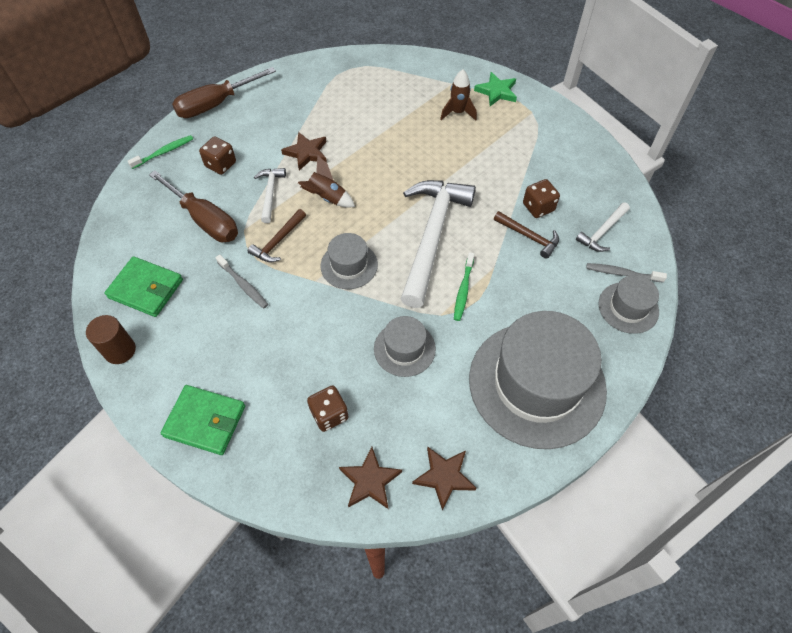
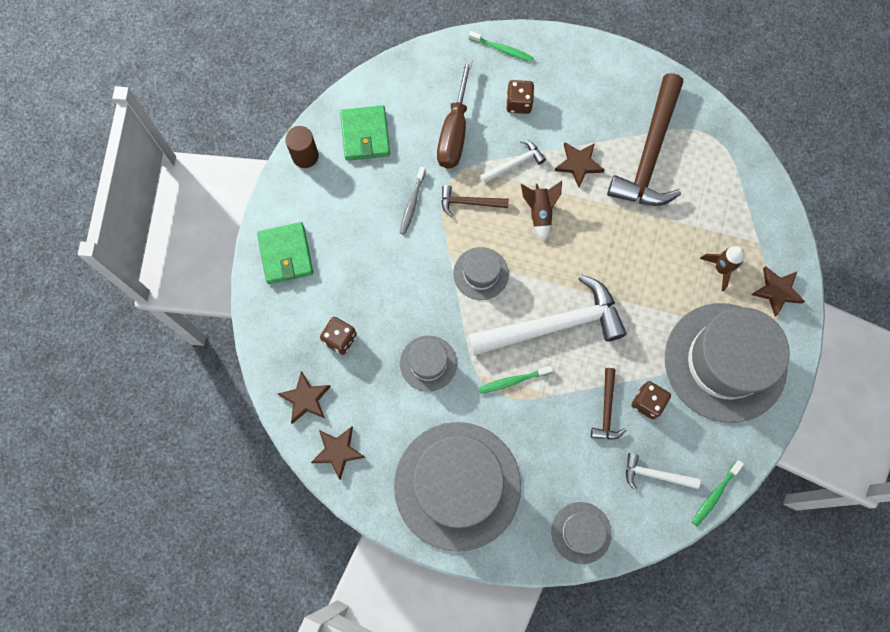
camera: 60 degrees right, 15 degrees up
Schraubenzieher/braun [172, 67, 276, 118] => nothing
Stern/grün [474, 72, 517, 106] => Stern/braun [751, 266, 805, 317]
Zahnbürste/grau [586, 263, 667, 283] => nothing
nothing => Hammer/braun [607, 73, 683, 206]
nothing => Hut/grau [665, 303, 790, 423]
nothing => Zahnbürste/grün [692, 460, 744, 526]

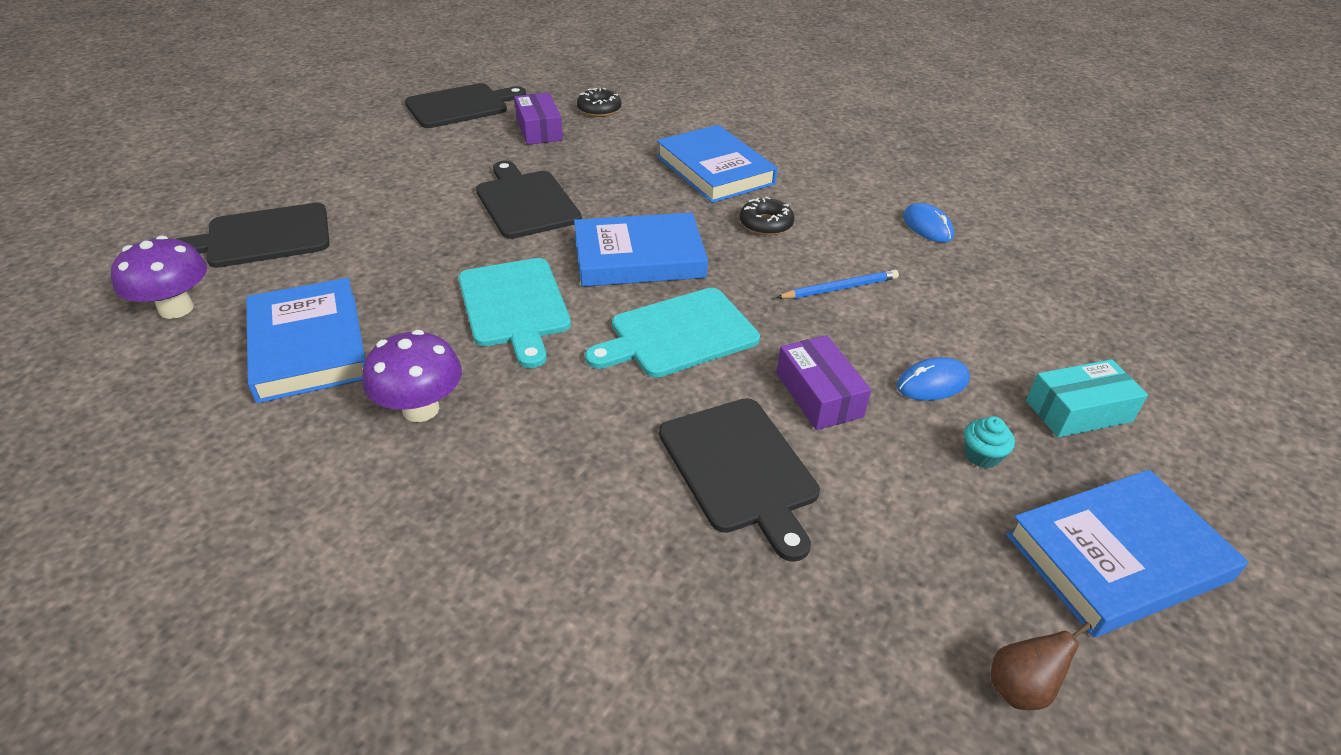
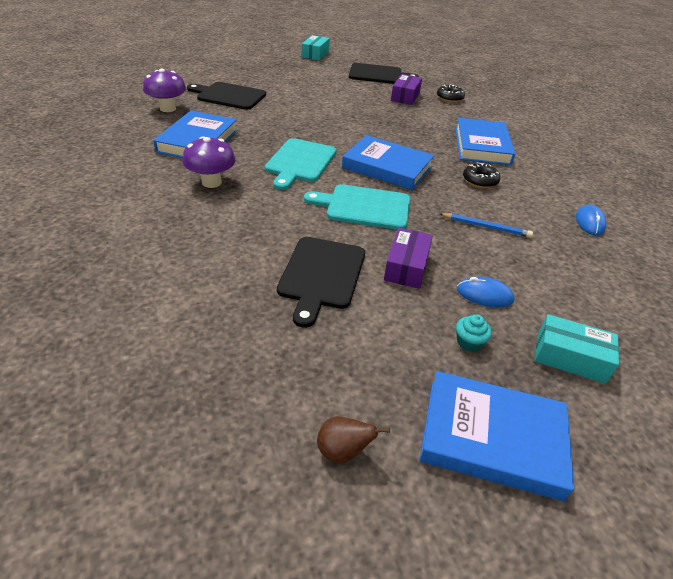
camera: 35 degrees right, 0 degrees up
Schneidebrett/schwarz [476, 161, 582, 239] => nothing
nothing => Schachtel/türkis [302, 35, 330, 61]

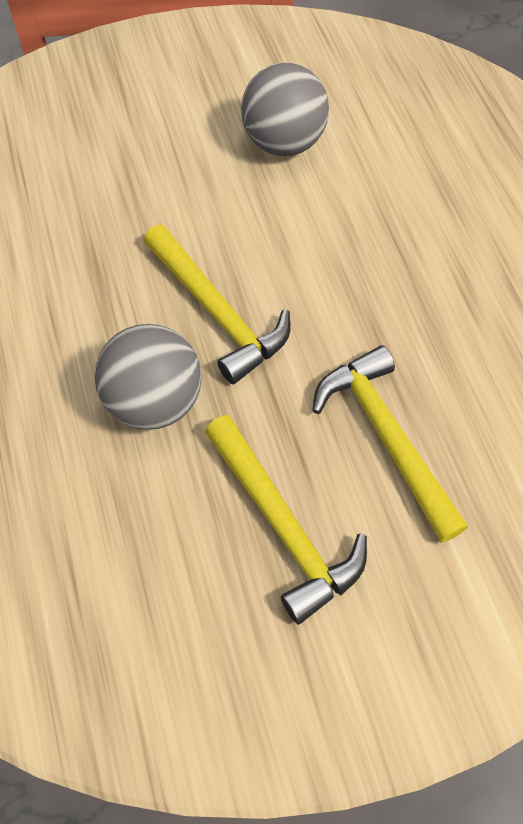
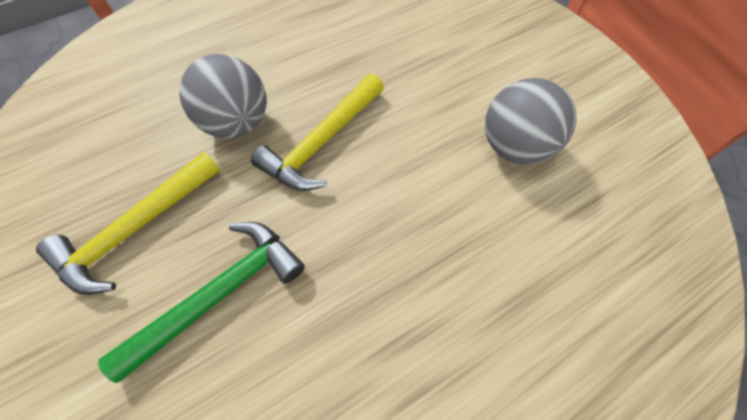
camera: 75 degrees right, 0 degrees up
Hammer/gelb [312, 345, 468, 543] => Hammer/grün [98, 222, 305, 383]

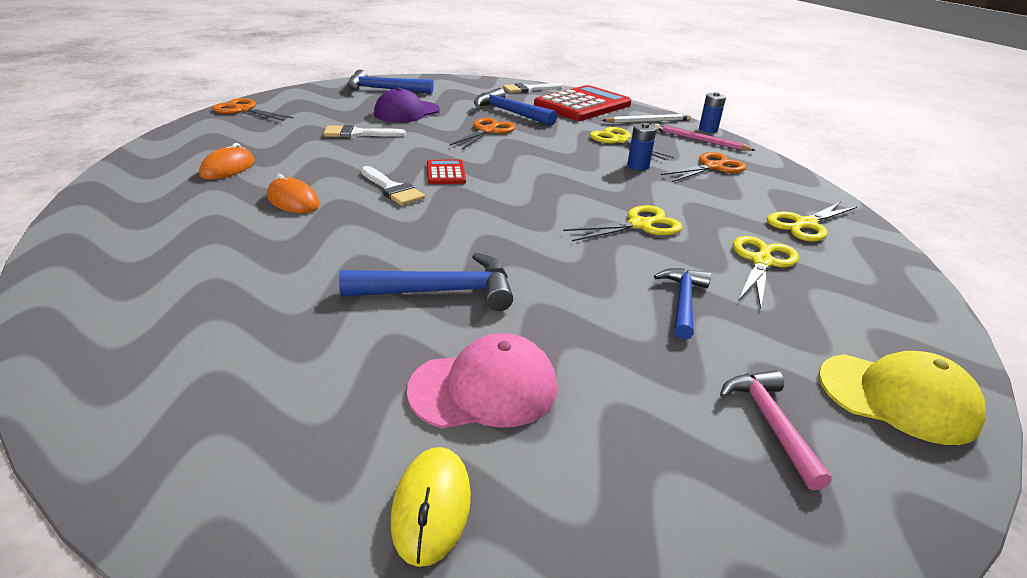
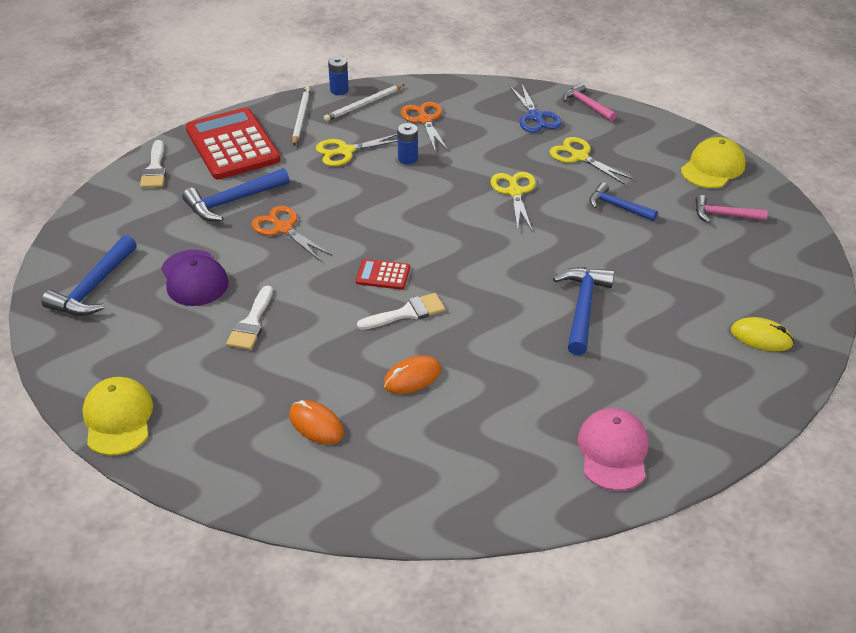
camera: 70 degrees left, 10 degrees up
Schere/orange [212, 98, 294, 121] => Kappe/gelb [82, 377, 153, 456]
Bleistift/rosa [655, 124, 755, 151] => Bleistift/weiß [324, 84, 405, 121]
Schere/gelb [767, 202, 858, 242] => Schere/blau [510, 83, 562, 133]
Kappe/rosa [407, 333, 557, 428] => Kappe/rosa [577, 408, 649, 491], moved
nothing => Hammer/rosa [563, 83, 617, 122]

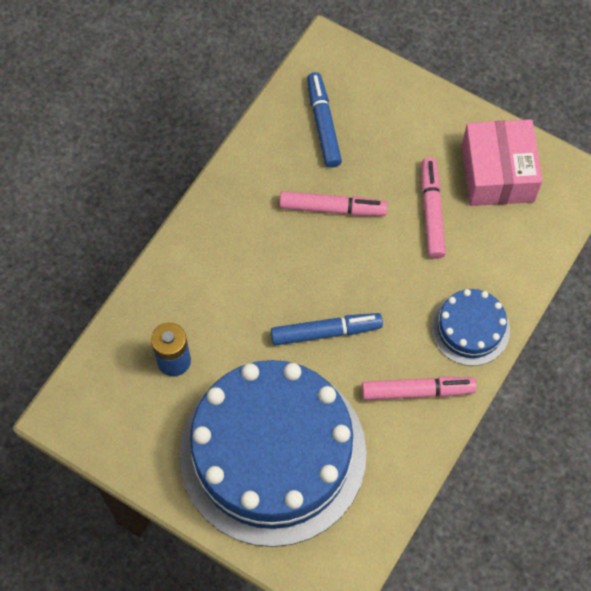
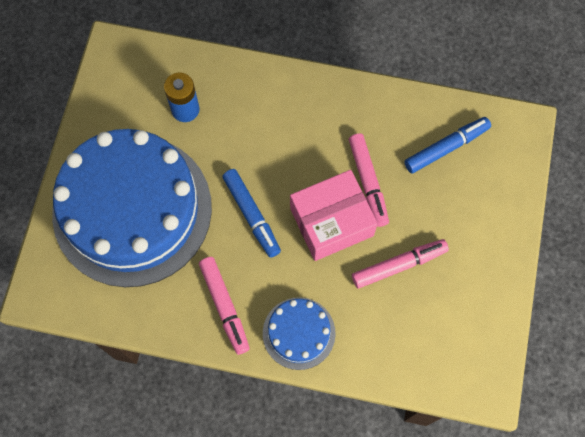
camera: 70 degrees right, 5 degrees up
Schachtel/rosa [462, 119, 542, 206] => Schachtel/rosa [290, 170, 378, 261], moved

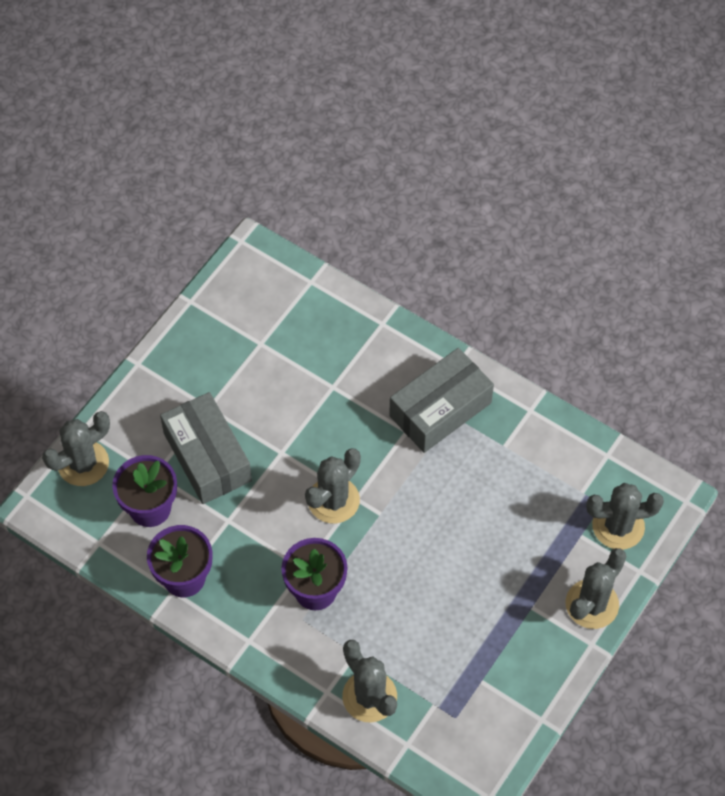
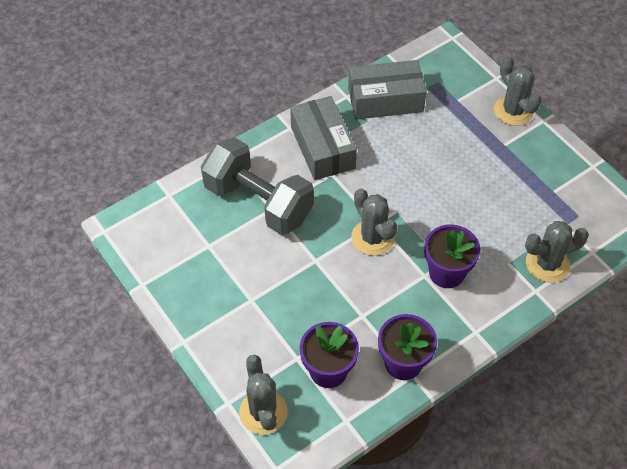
camera: 70 degrees left, 5 degrees down
Schachtel/grau [160, 392, 252, 504] => Schachtel/grau [348, 60, 427, 120], moved
Kaktus/grau [586, 483, 664, 550] => nothing
nothing => Hantel/grau [201, 137, 314, 235]

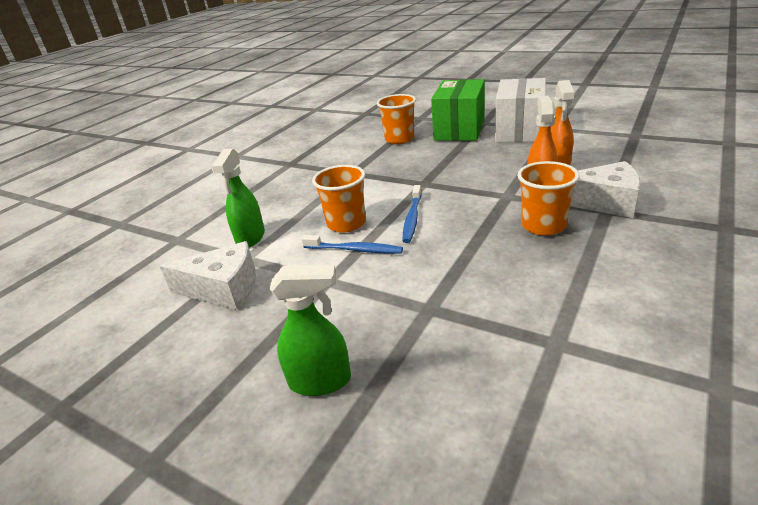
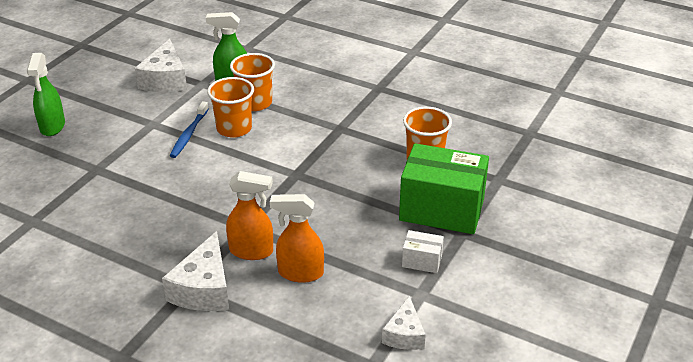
camera: 85 degrees right, 5 degrees up
Schachtel/weiß [495, 78, 546, 142] => Schachtel/weiß [402, 230, 444, 273], x0.45
Becher/orange [517, 161, 579, 236] => Becher/orange [230, 53, 275, 111], moved
Zahnbürste/blau [403, 185, 422, 243] => nothing
nothing => Käse/weiß [382, 296, 426, 350]

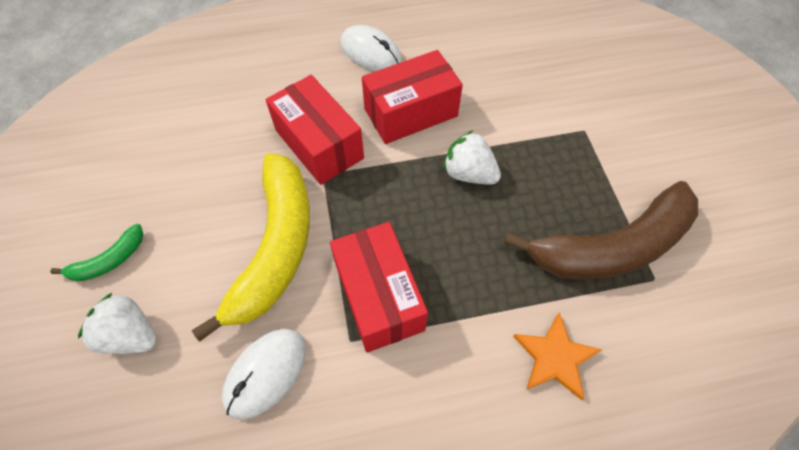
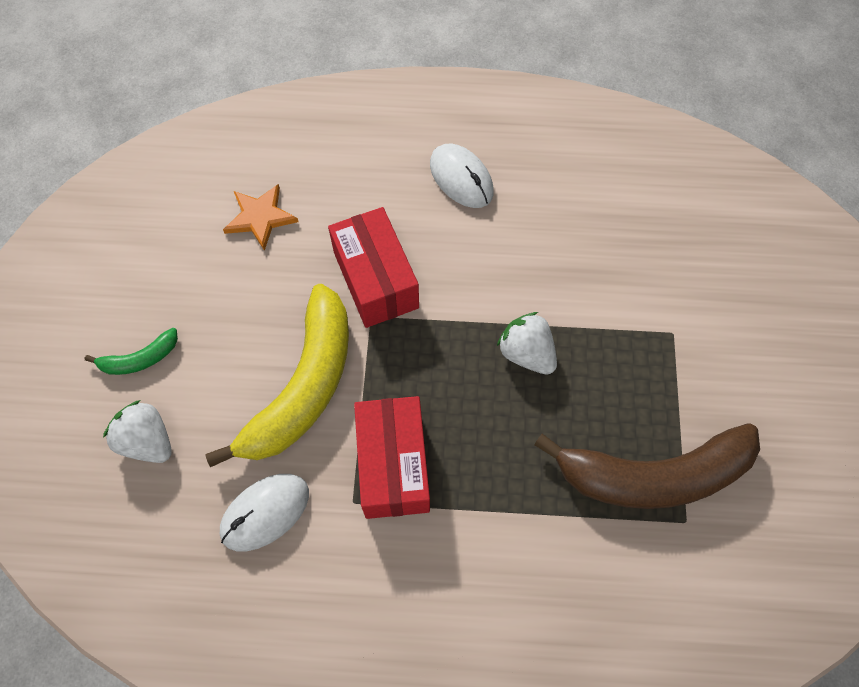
camera: 15 degrees right, 5 degrees up
Schachtel/rot [362, 50, 463, 144] => nothing
Stern/orange [513, 312, 602, 400] => Stern/orange [223, 184, 298, 251], moved

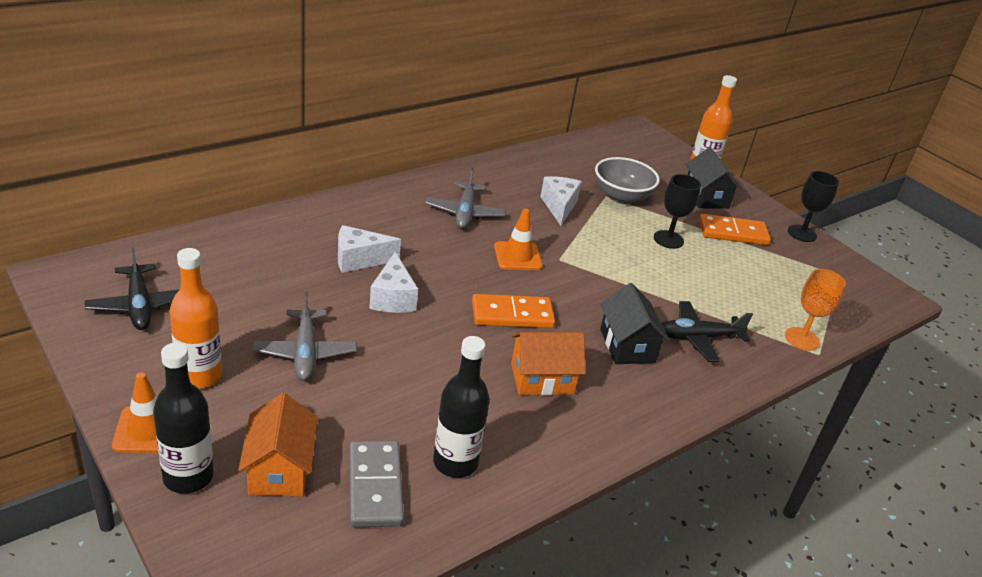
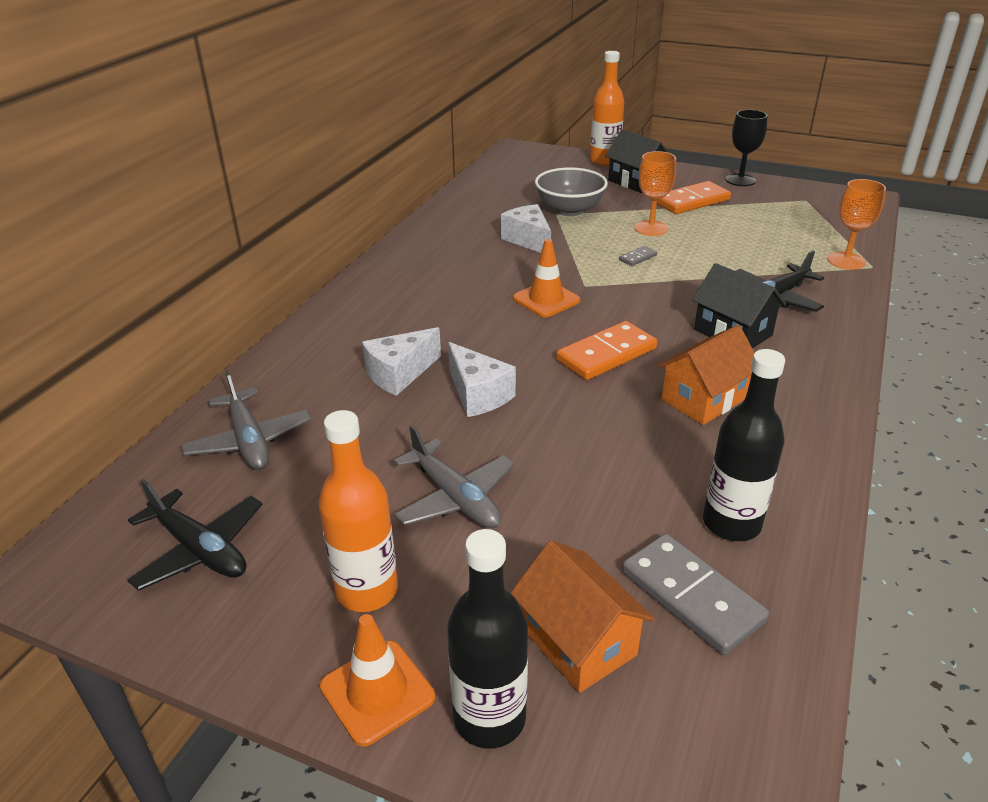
camera: 25 degrees left, 0 degrees up
Flugzeug/grau [426, 168, 506, 229] => Flugzeug/grau [181, 370, 311, 470], moved
Kelch/schwarz [654, 174, 701, 249] => Kelch/orange [635, 151, 676, 236]
nothing => Dominostein/grau [619, 246, 657, 266]

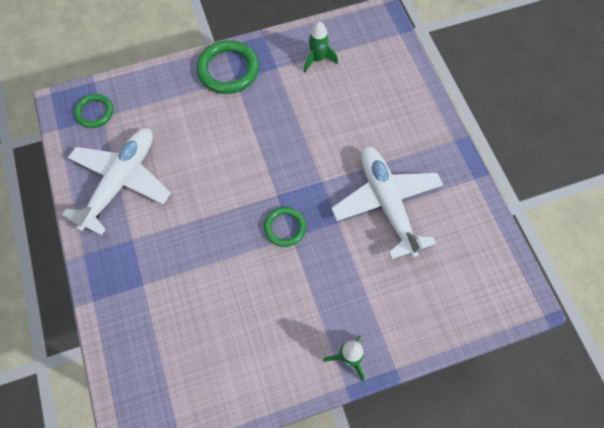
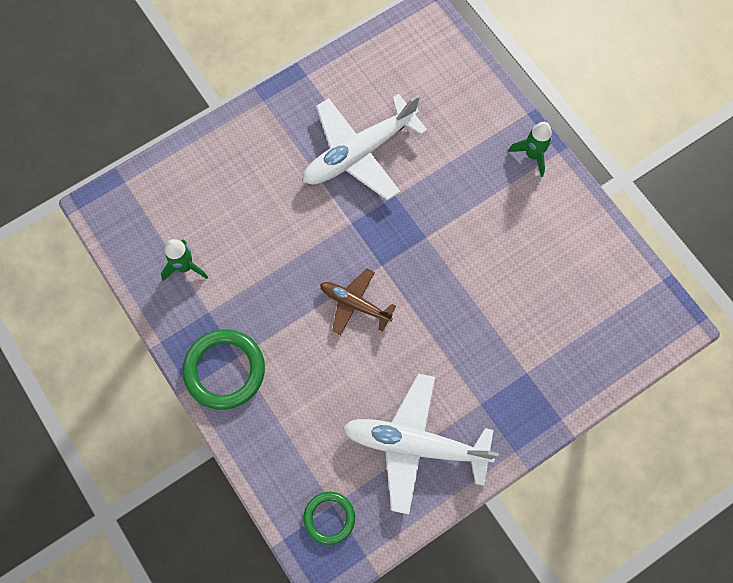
camera: 105 degrees left, 5 degrees up
Ring/grün [264, 207, 306, 247] => nothing
nothing => Flugzeug/braun [320, 269, 396, 335]

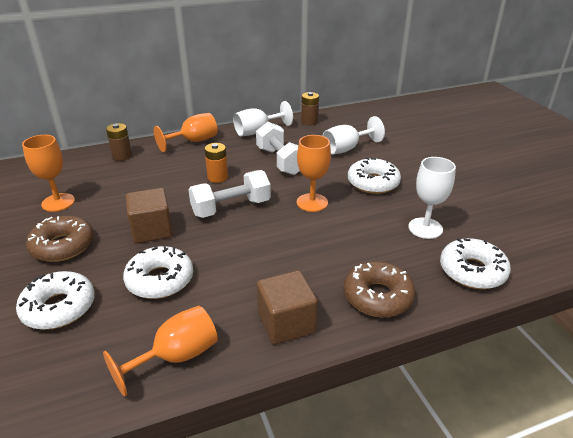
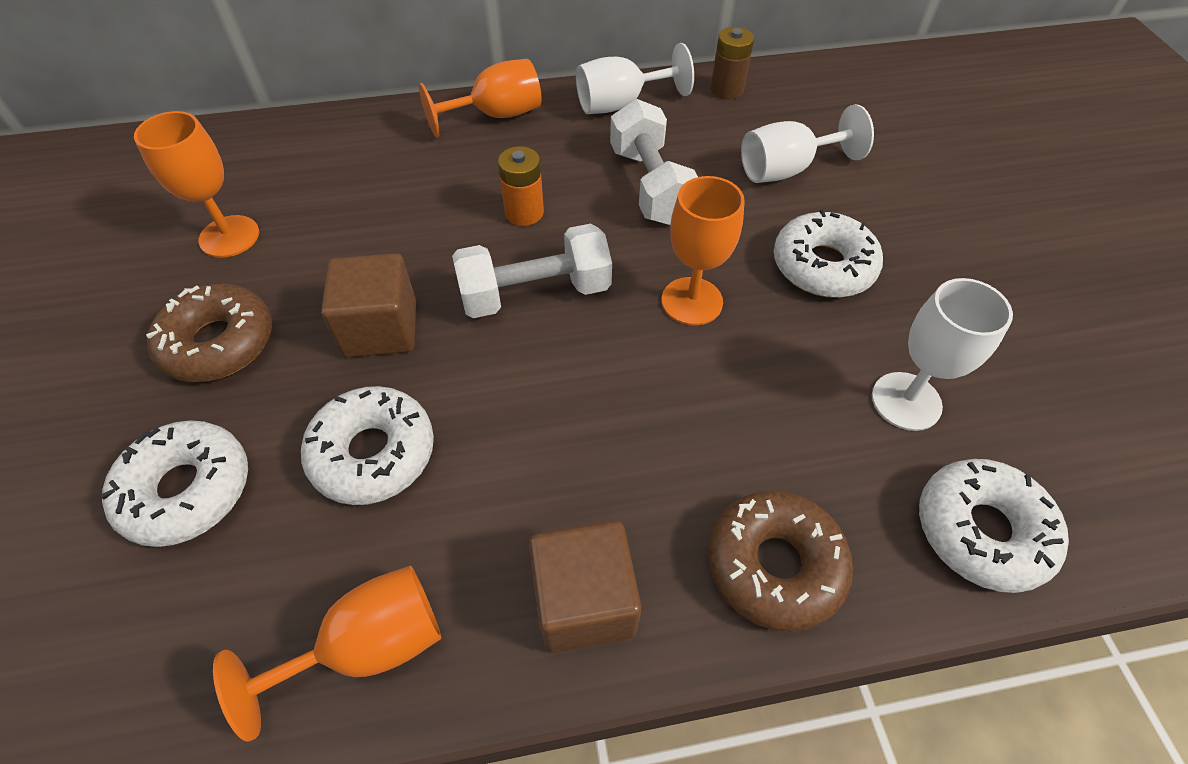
camera: 10 degrees right, 20 degrees up
Batterie/braun [106, 123, 132, 161] => nothing

